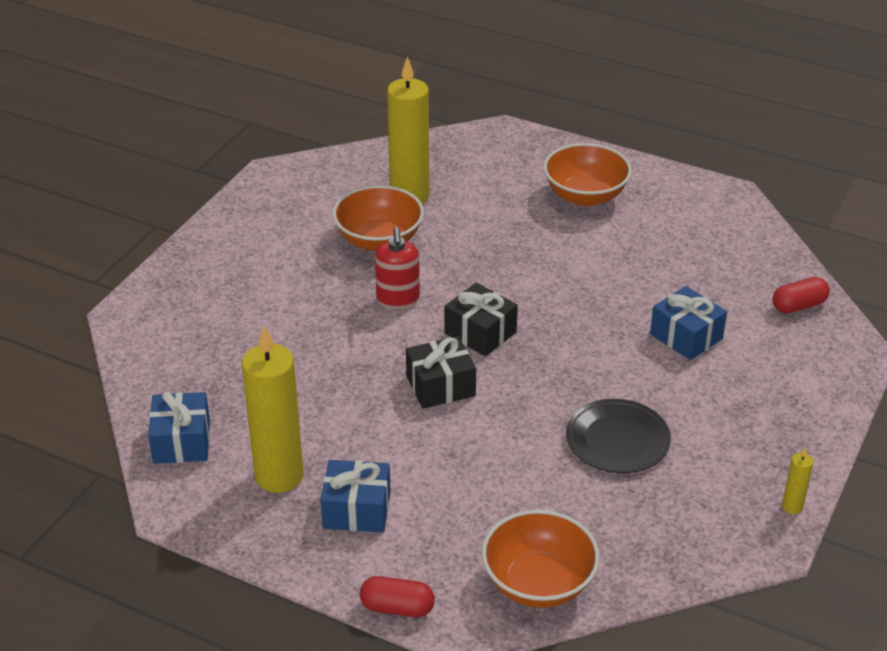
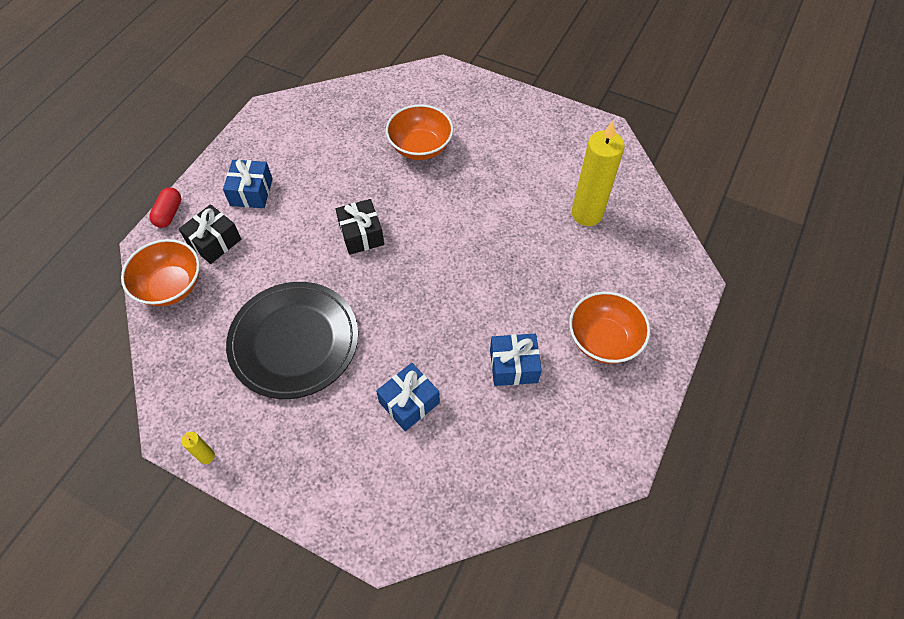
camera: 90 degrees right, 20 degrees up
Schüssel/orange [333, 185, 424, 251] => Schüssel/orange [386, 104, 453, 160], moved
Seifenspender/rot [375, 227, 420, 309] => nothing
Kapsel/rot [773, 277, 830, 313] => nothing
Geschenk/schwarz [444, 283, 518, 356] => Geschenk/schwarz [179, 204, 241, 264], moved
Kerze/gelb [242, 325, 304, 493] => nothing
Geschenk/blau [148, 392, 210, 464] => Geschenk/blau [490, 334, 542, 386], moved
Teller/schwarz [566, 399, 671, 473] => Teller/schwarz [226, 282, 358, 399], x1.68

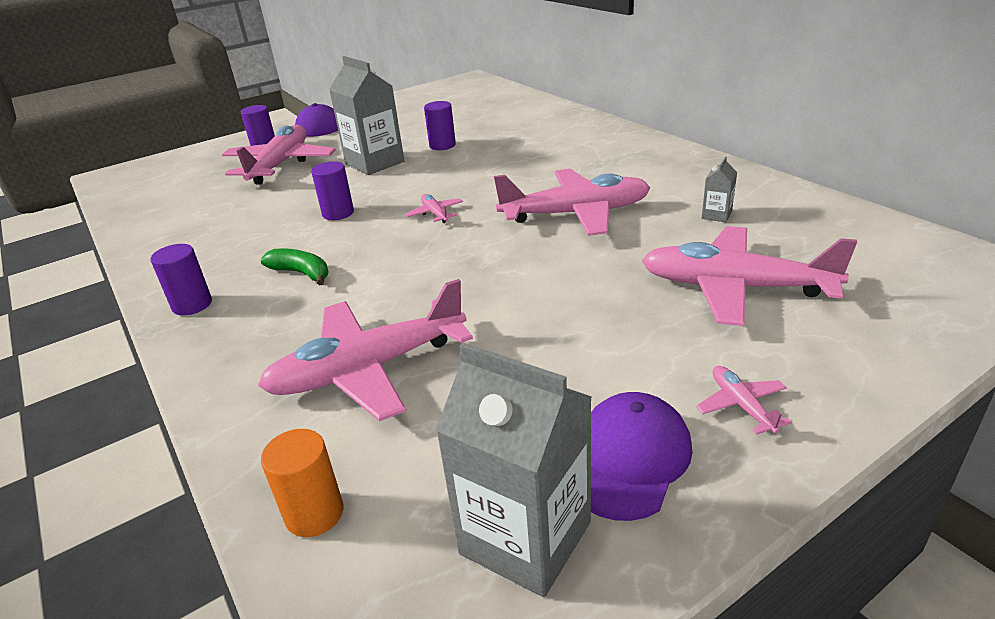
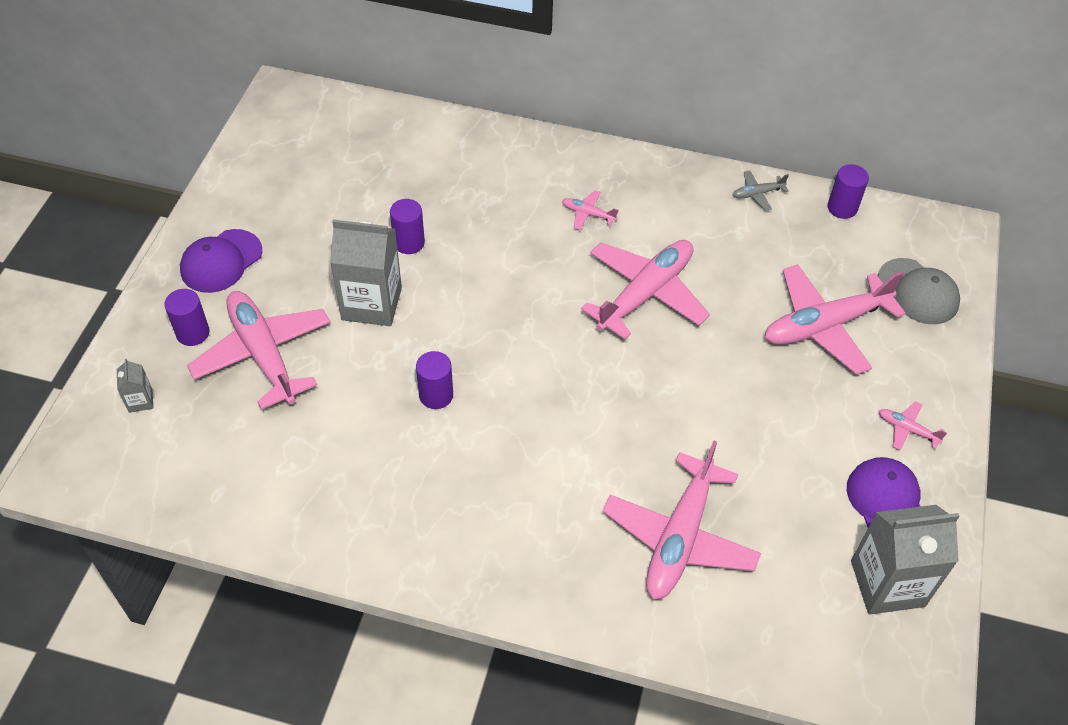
camera: 45 degrees left, 20 degrees up
Getränkekarton/grau [702, 157, 737, 222] => Getränkekarton/grau [117, 359, 153, 413], moved
Flugzeug/rosa [405, 194, 463, 223] => Flugzeug/rosa [562, 190, 619, 230], moved
Vollzylinder/lila [151, 244, 212, 316] => Vollzylinder/lila [828, 164, 869, 219], moved
Banane/grün [261, 248, 329, 286] => nothing
Vollzylinder/orange [261, 429, 343, 537] => nothing
nothing => Flugzeug/grau [733, 170, 789, 211]
nothing => Kappe/grau [878, 258, 960, 324]

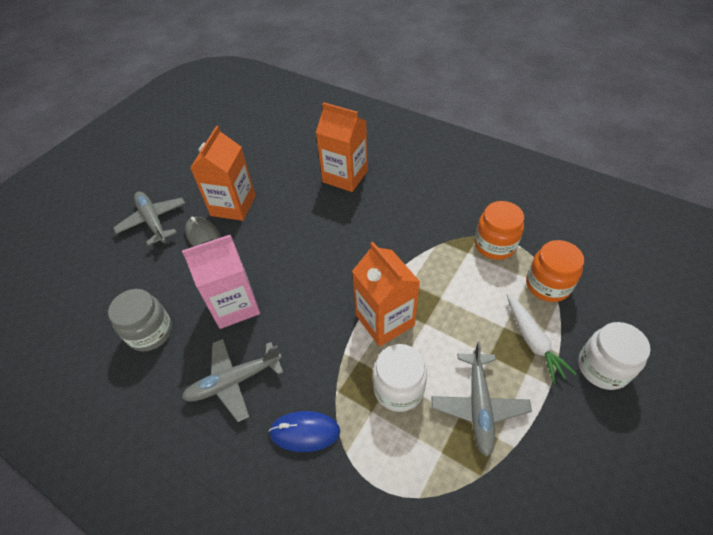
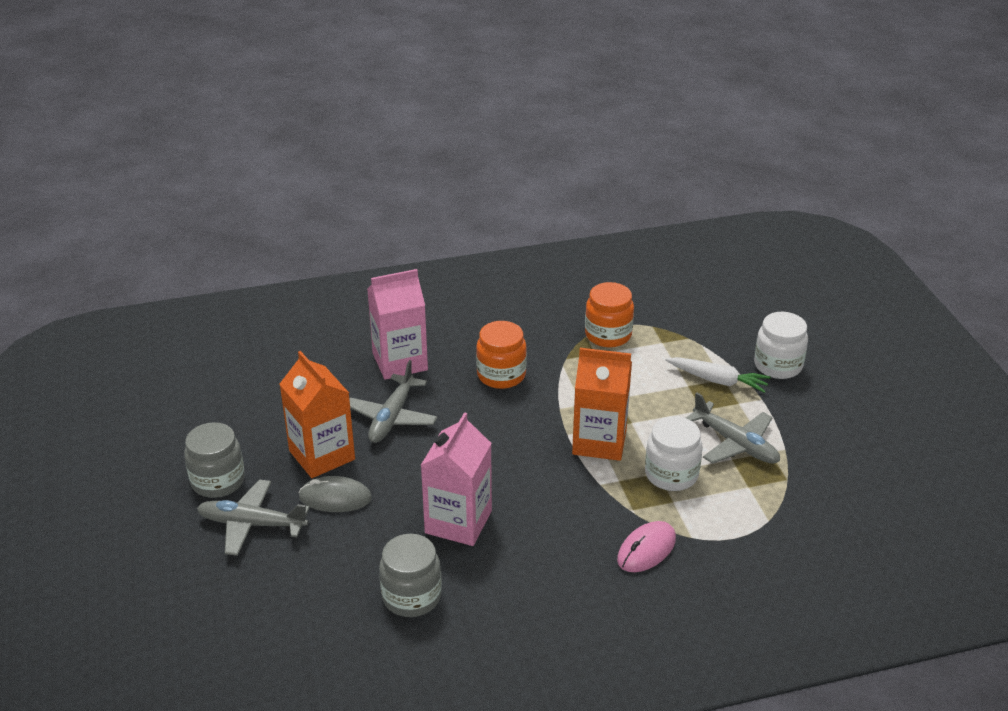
camera: 50 degrees left, 15 degrees down
Getränkekarton/orange [316, 102, 368, 192] => Getränkekarton/rosa [367, 269, 428, 380]
Einmachglas/orange [526, 240, 584, 302] => Einmachglas/orange [476, 321, 527, 389], moved
Flugzeug/grau [182, 339, 283, 422] => Flugzeug/grau [349, 360, 438, 443], moved
Computermaus/blau [269, 411, 340, 452] => Computermaus/rosa [617, 521, 676, 572]
nothing => Einmachglas/grau [184, 422, 245, 498]

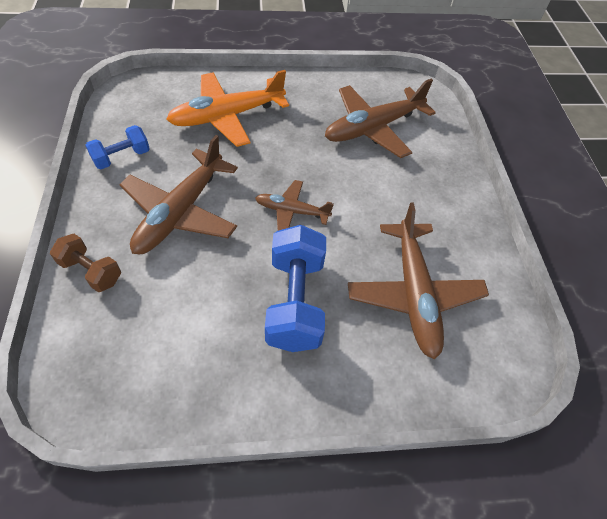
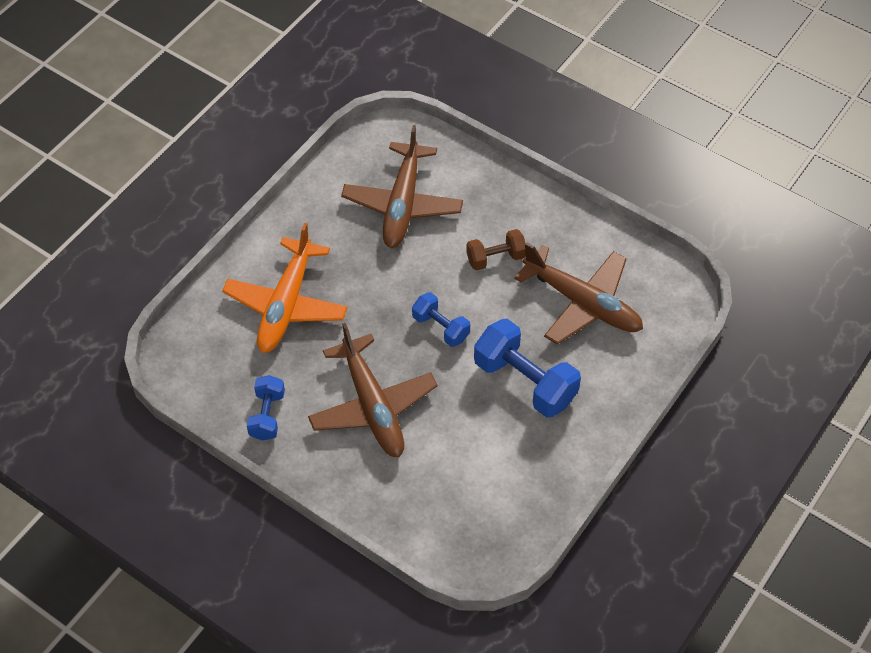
camera: 45 degrees left, 0 degrees up
Flugzeug/braun [255, 180, 334, 231] => Hantel/blau [412, 292, 470, 347]
Hantel/braun [50, 234, 121, 292] => Hantel/braun [466, 229, 526, 270], moved

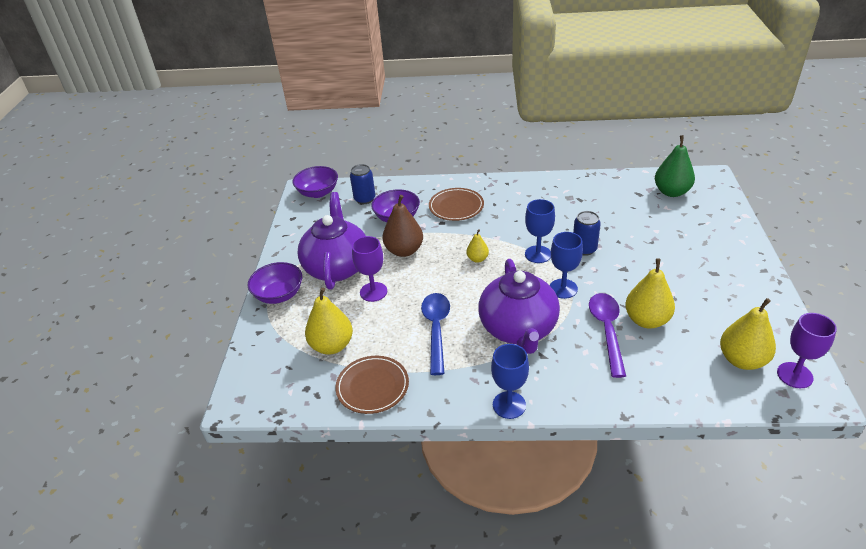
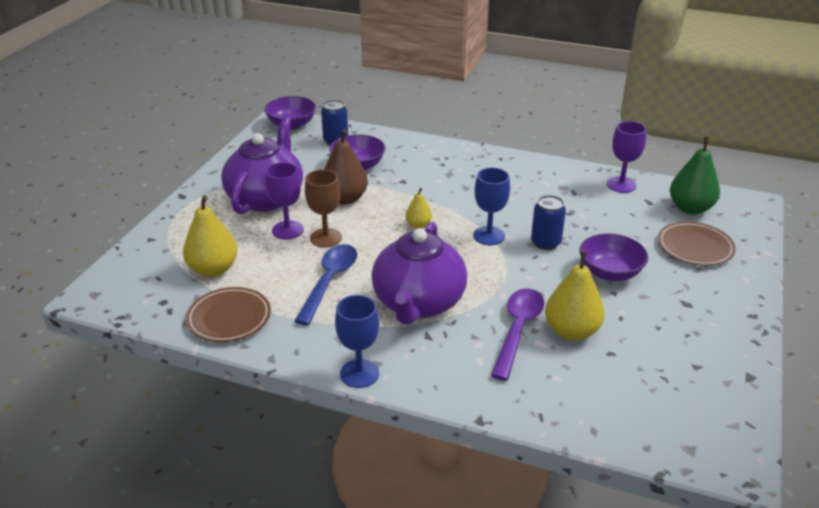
camera: 15 degrees right, 5 degrees down
Teller/braun [429, 188, 484, 221] => Teller/braun [658, 222, 736, 266], moved
Kelch/blau [550, 232, 583, 299] => nothing
Schüssel/lila [248, 262, 302, 304] => Schüssel/lila [580, 233, 648, 281], moved
Birne/gelb [720, 298, 776, 370] => nothing
Kelch/lila [777, 313, 837, 388] => Kelch/lila [607, 121, 647, 193], moved
nothing => Kelch/braun [305, 169, 342, 248]

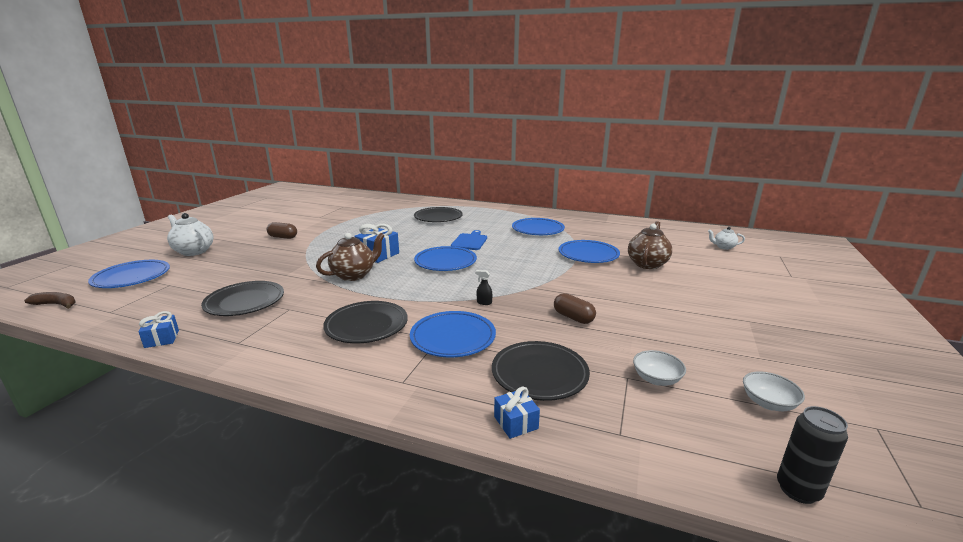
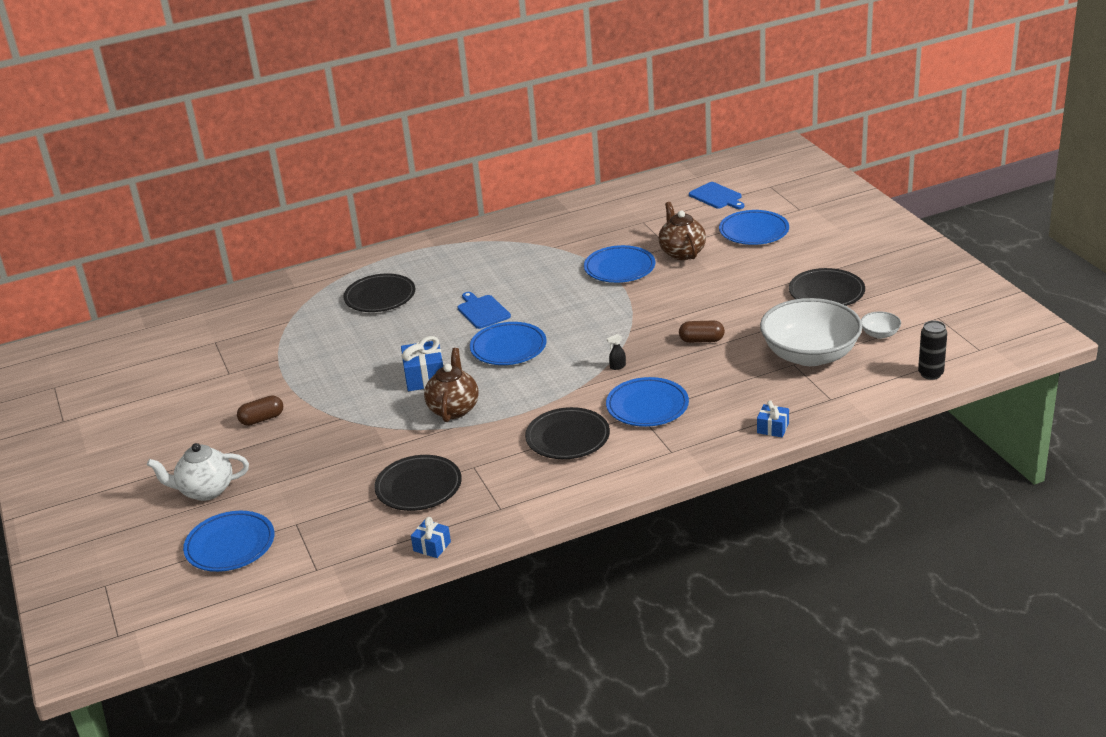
camera: 40 degrees left, 10 degrees up
Teller/blau [512, 218, 565, 235] => Teller/blau [719, 210, 789, 245], moved
Teekanne/weiß [708, 227, 745, 250] => Schneidebrett/blau [689, 182, 745, 209]
Banane/braun [24, 292, 76, 309] => nothing
Teller/schwarz [492, 341, 590, 401] => Teller/schwarz [789, 268, 865, 306], moved
Schüssel/weiß [633, 350, 686, 386] => Schüssel/weiß [760, 298, 862, 366], x2.47

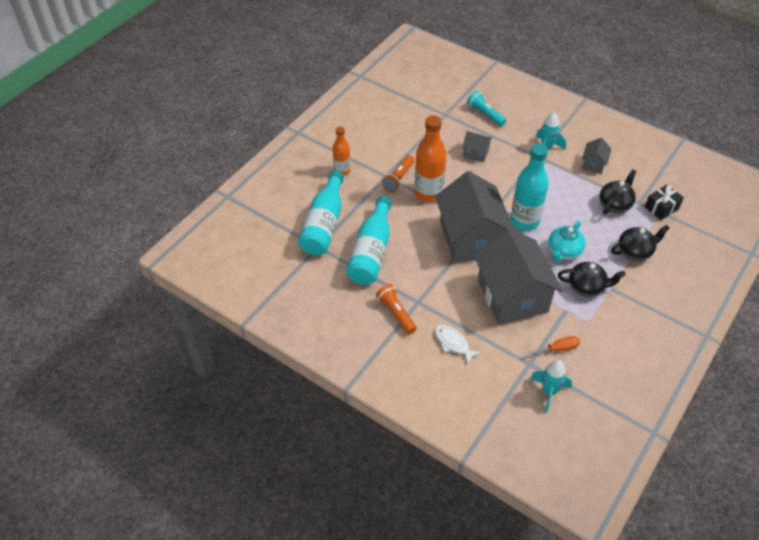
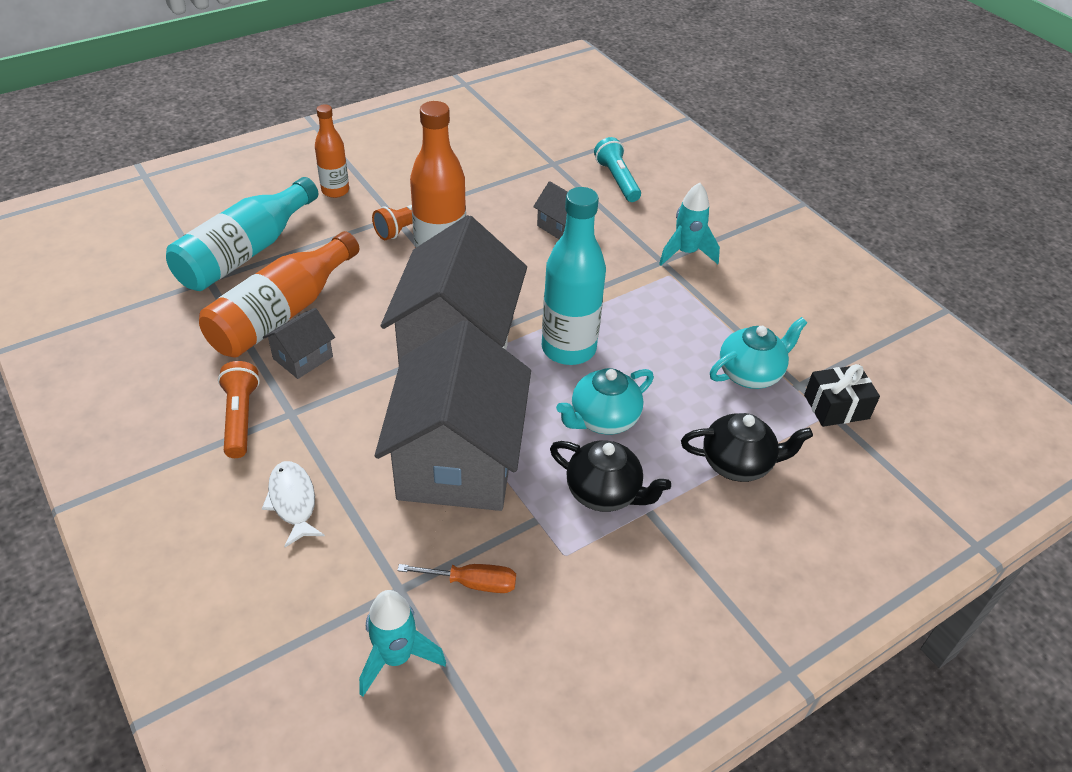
camera: 20 degrees right, 5 degrees down
Haus/grau [582, 138, 612, 174] => Haus/grau [263, 308, 335, 379], moved
Teekanne/schwarz [599, 169, 636, 215] => Teekanne/türkis [710, 317, 807, 389]
Flasche/türkis [346, 196, 392, 285] => Flasche/orange [199, 231, 359, 358]

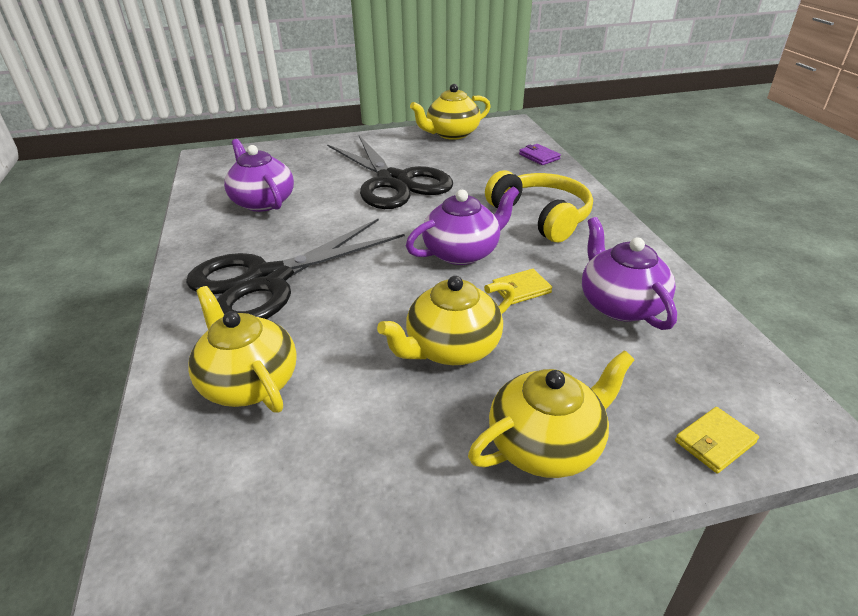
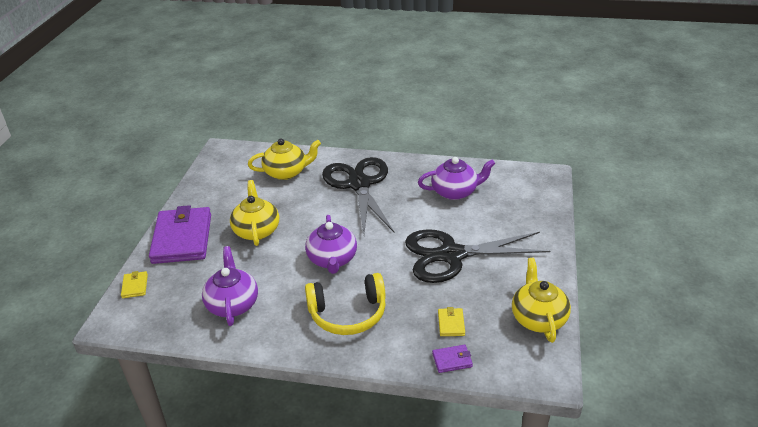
camera: 115 degrees right, 0 degrees up
Teekanne/lila [582, 217, 677, 330] => Teekanne/lila [202, 246, 258, 326], 105 degrees counterclockwise
Geldbörse/gelb [493, 269, 552, 305] => Geldbörse/gelb [438, 307, 465, 336], moved
Teekanne/gelb [468, 351, 634, 478] => Geldbörse/lila [149, 205, 211, 264]

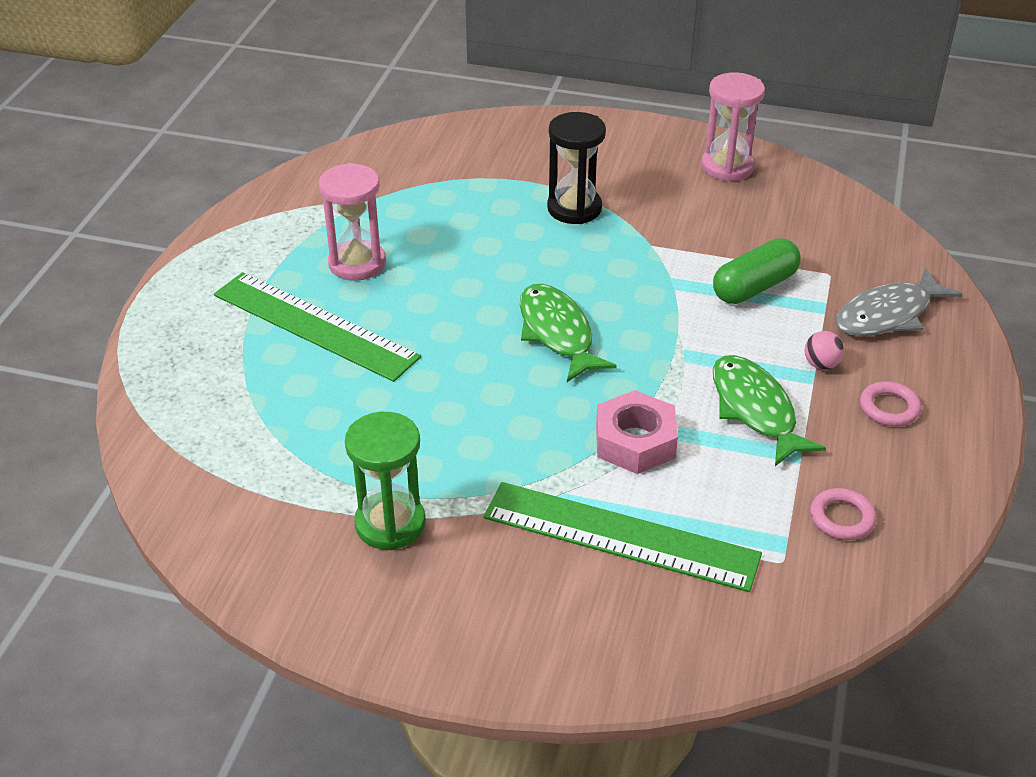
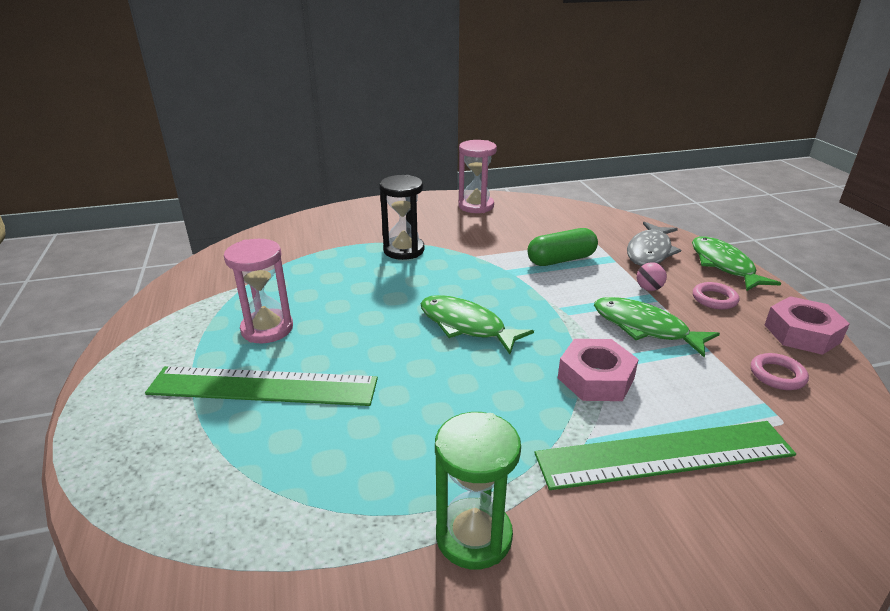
camera: 30 degrees left, 10 degrees down
Kapsel/grün [713, 238, 801, 304] => Kapsel/grün [528, 228, 598, 266], 45 degrees clockwise
nothing => Fisch/grün [692, 236, 781, 291]
nothing => Sechskantmutter/rosa [765, 296, 850, 355]

